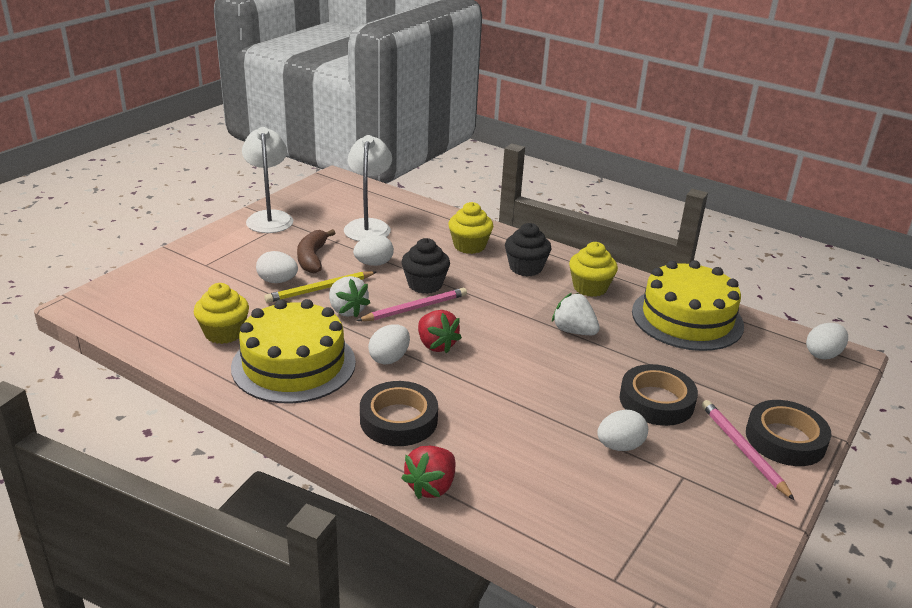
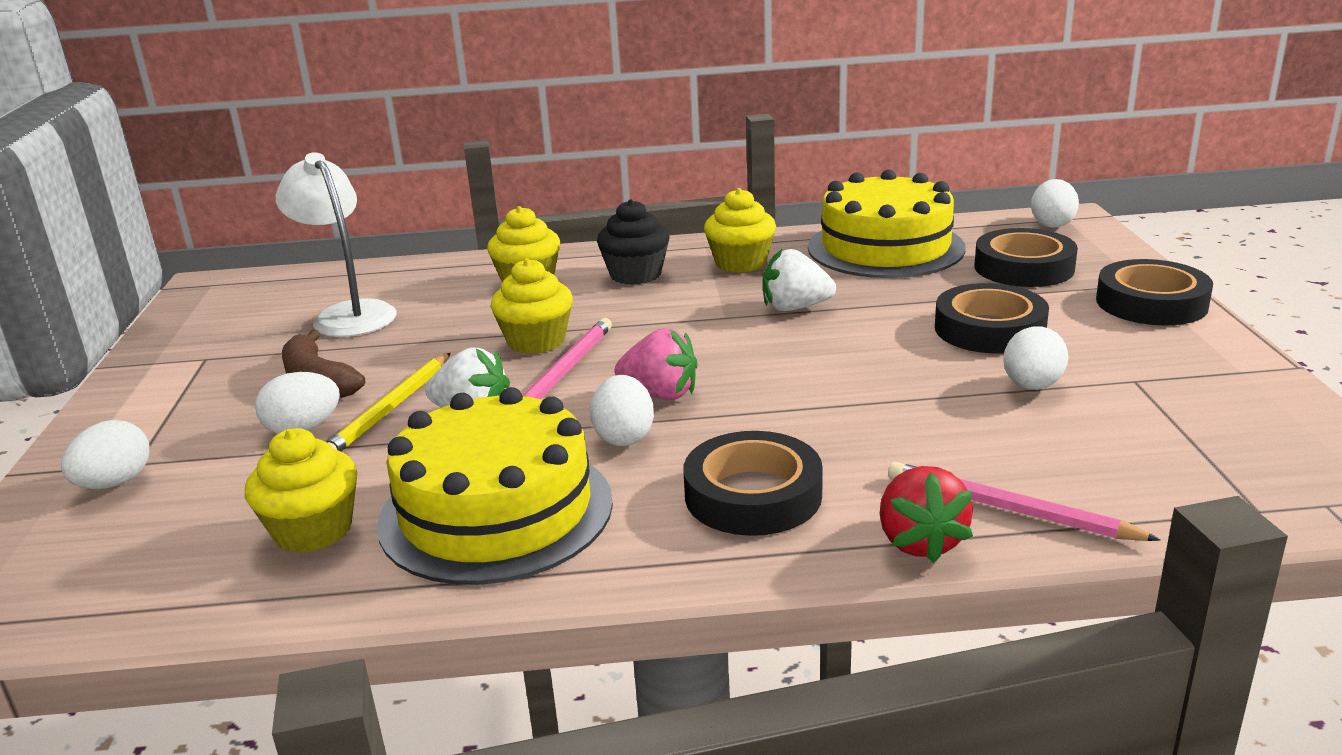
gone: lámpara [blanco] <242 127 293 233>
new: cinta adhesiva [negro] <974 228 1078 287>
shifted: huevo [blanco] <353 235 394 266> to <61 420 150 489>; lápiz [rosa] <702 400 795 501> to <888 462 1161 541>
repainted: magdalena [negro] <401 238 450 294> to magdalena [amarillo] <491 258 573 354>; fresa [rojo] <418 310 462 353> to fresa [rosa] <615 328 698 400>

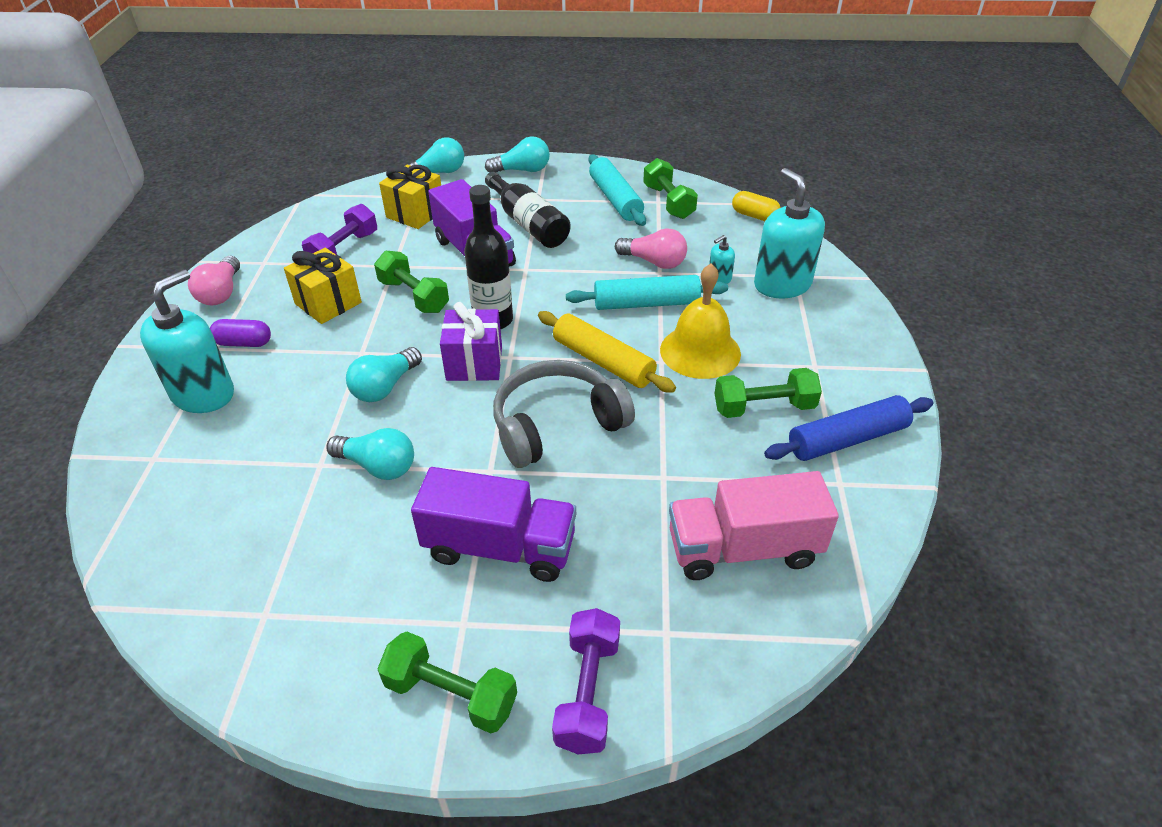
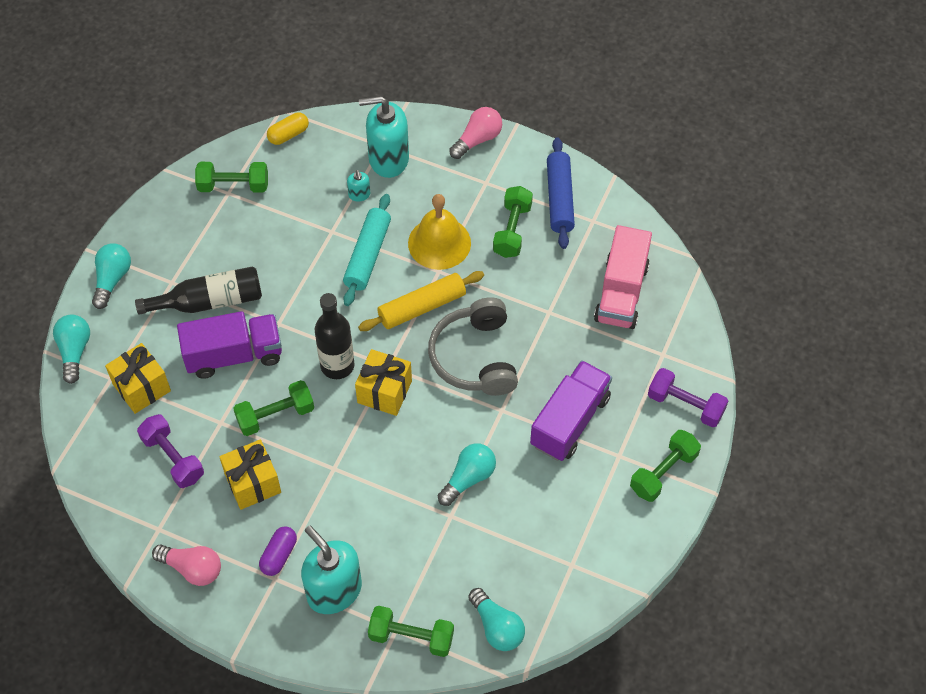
gone: rodillo [turquesa] <589 154 646 226>
new: mancuerna [verde] <368 606 454 657>
shifted: bombilla [rosa] <615 228 687 269> to <449 107 502 159>; bombilla [turquesa] <346 347 422 402> to <468 588 525 651>
repainted: regalo [morado] <440 302 502 381> to regalo [amarillo] <355 349 412 416>

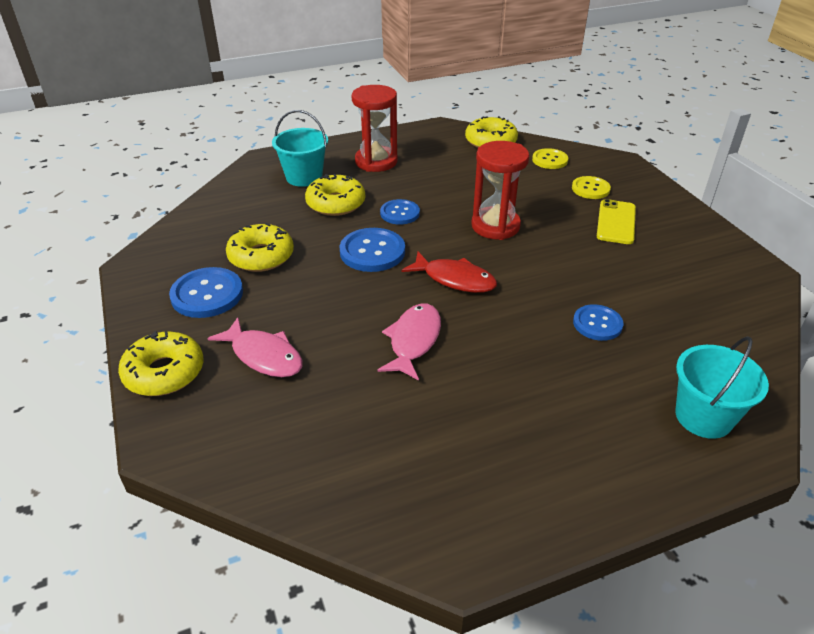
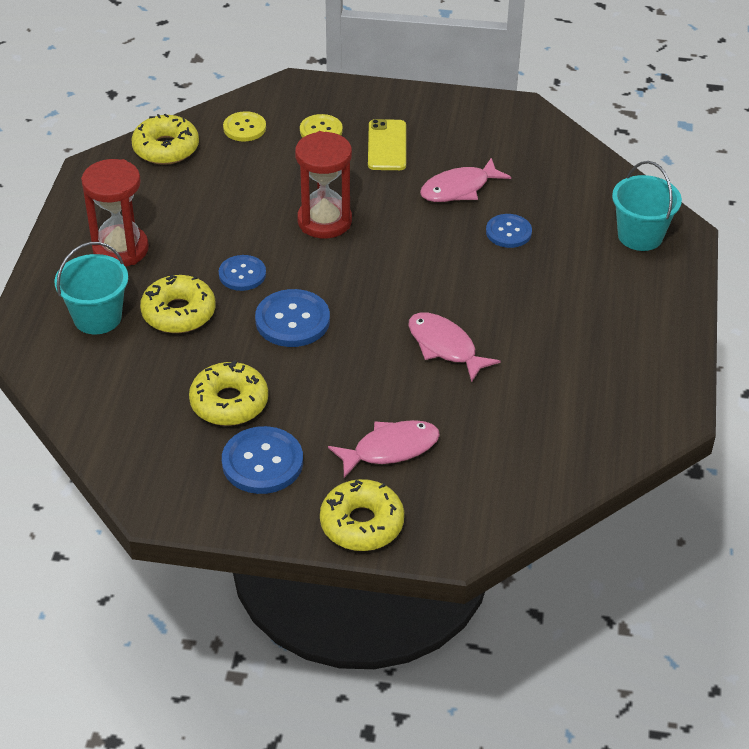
gone: pez [rojo] <401 252 497 293>
new: pez [rosa] <420 158 511 202>
rotated: móvil [amarillo] <597 199 636 244> = <368 119 406 170> 45 degrees clockwise

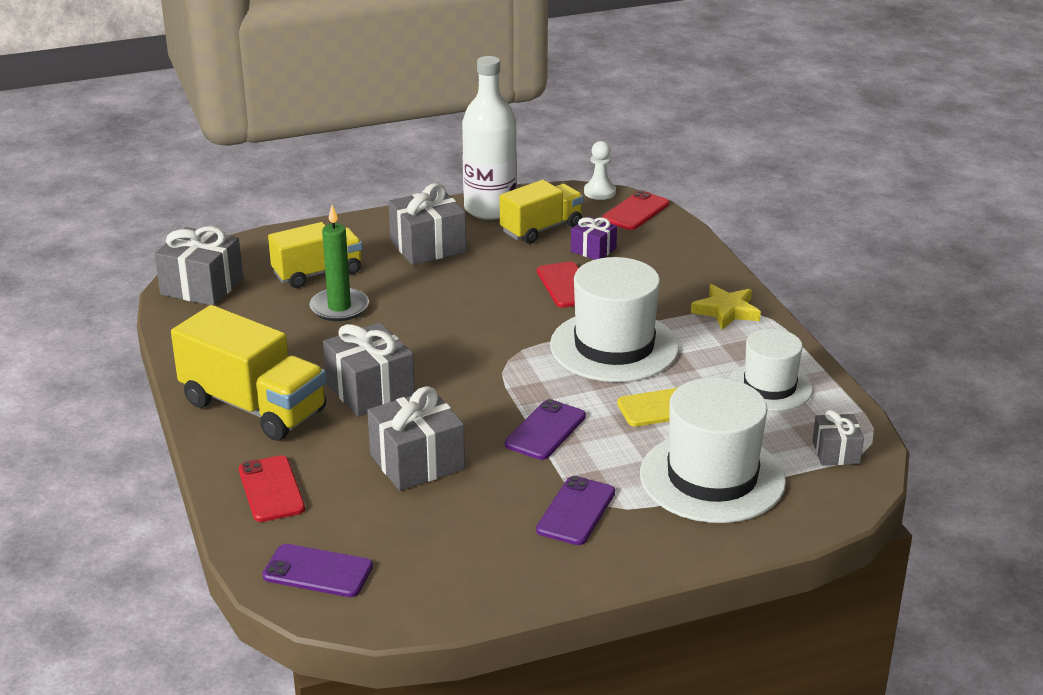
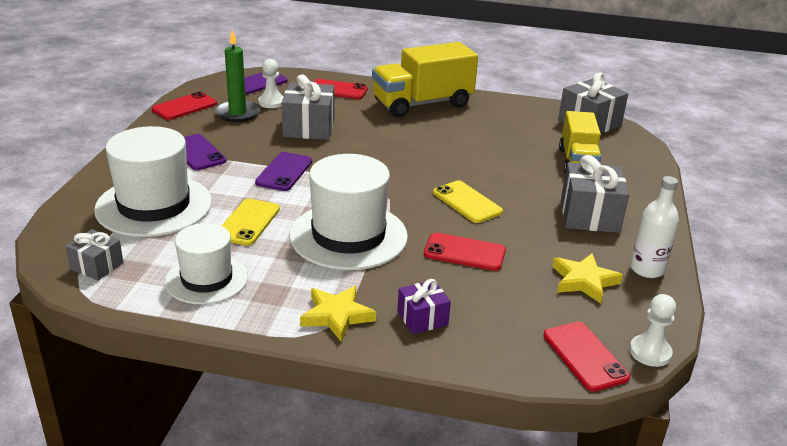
gone: regalo [gris] <323 322 415 417>
new: peón [blanco] <258 59 284 108>; móvil [rojo] <152 92 217 120>; móvil [amarillo] <433 180 503 223>
shifted: vela [verde] <309 205 369 321> to <215 30 260 122>; regalo [morado] <571 216 617 260> to <397 279 451 334>
swapped: camión [amarillo] <500 180 584 244> to estrella [amarillo] <552 253 623 303>
rotated: móvil [morado] <505 399 586 460> = <255 152 312 191> 45 degrees clockwise
scaled: botella [blanco] <462 56 517 220> = <630 176 679 278> x0.60

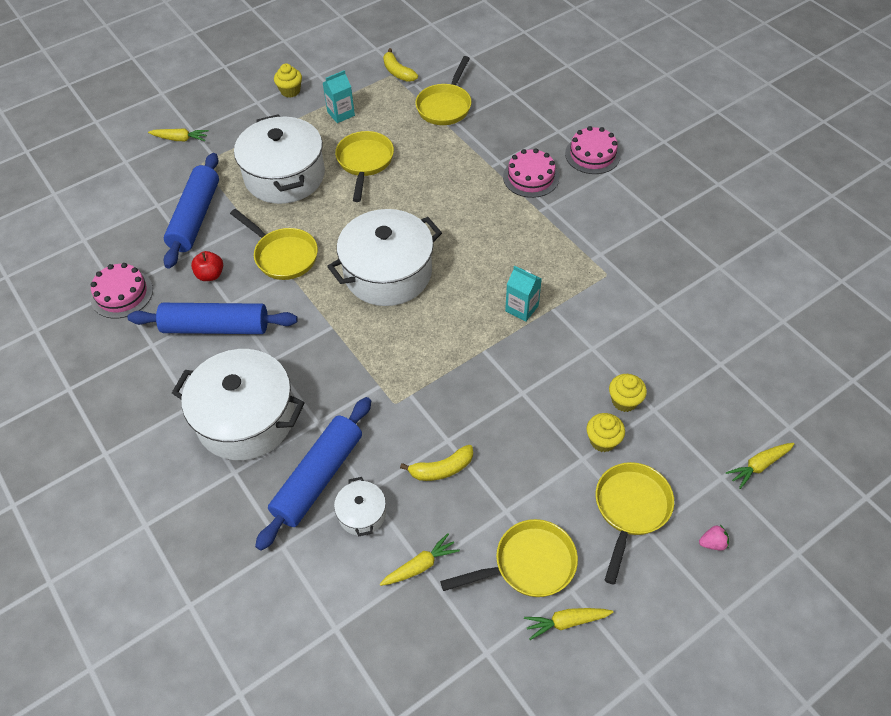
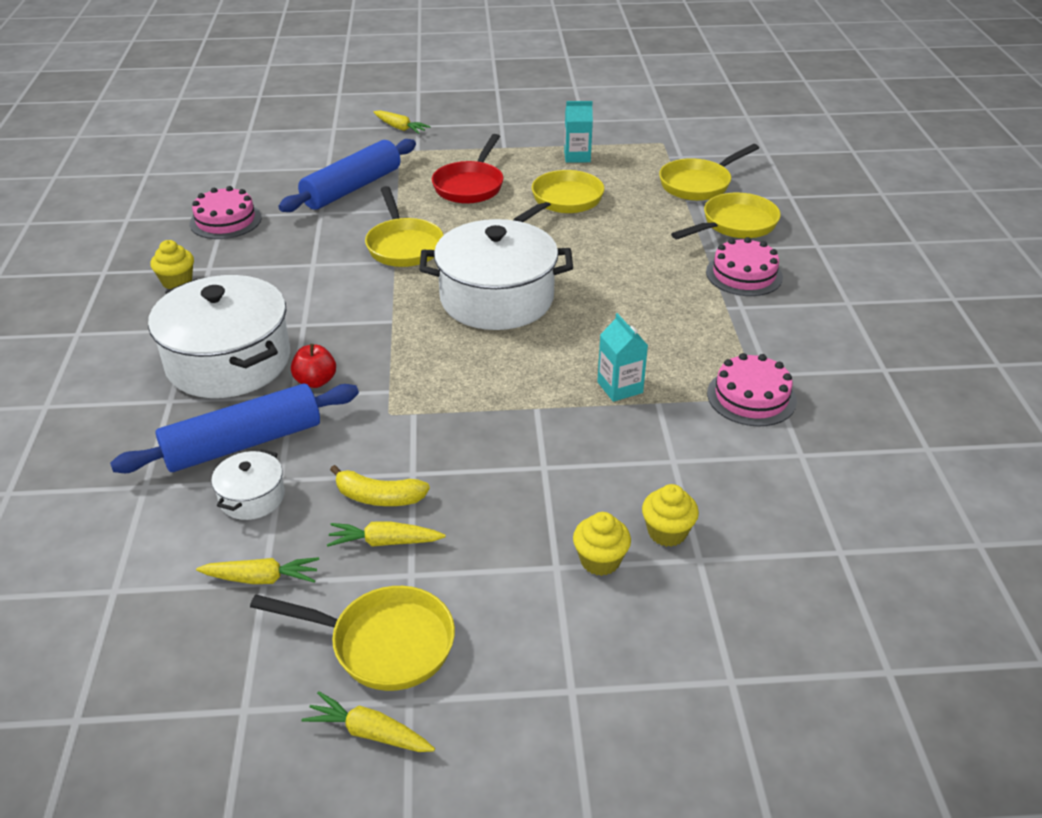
gone: plátano [amarillo] <383 48 418 82>; rodillo [azul] <128 303 298 334>; fresa [rosa] <699 525 729 551>
shifted: magdalena [amarillo] <274 64 302 98> to <150 240 194 289>; tarta [rosa] <565 126 621 174> to <707 353 797 426>; manzana [rojo] <191 251 223 281> to <291 344 336 388>; zanahoria [amarillo] <726 443 794 489> to <327 521 446 547>; sartén [amarillo] <596 462 674 585> to <671 193 781 239>
swapped: olla [blanco] <234 114 325 204> to sartén [rojo] <432 134 504 204>

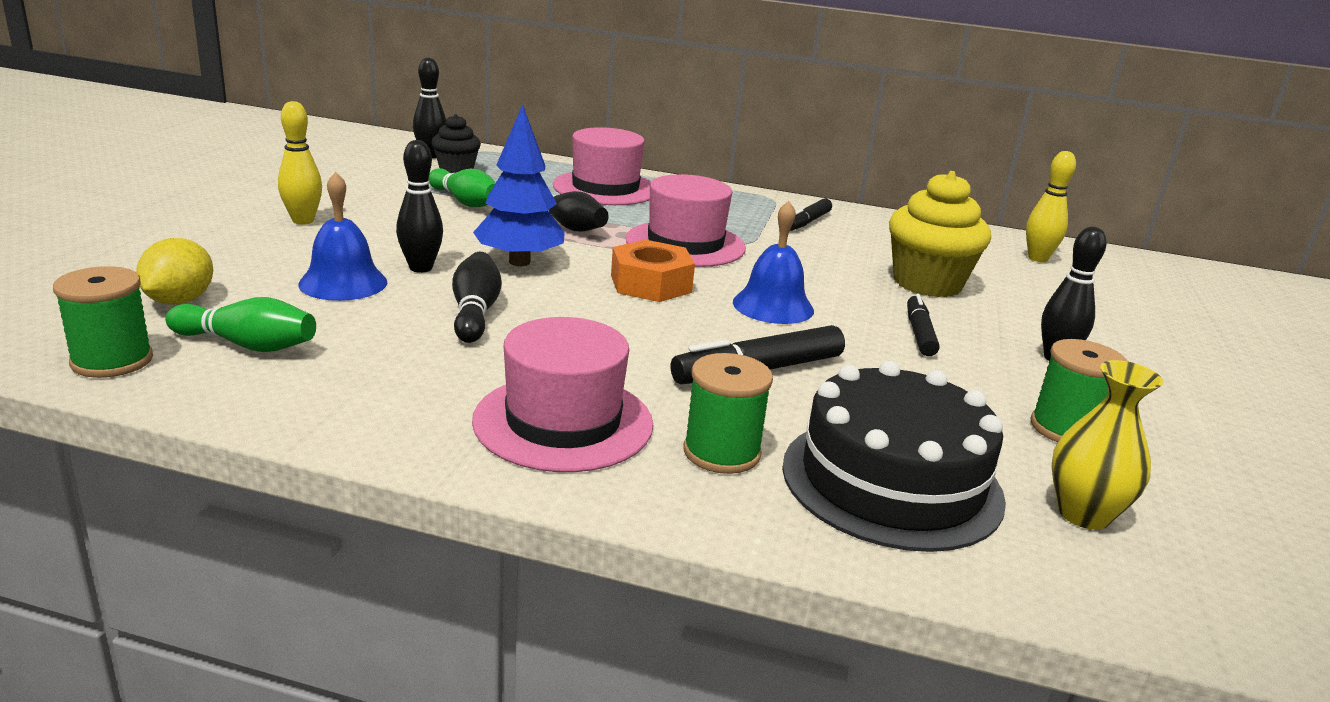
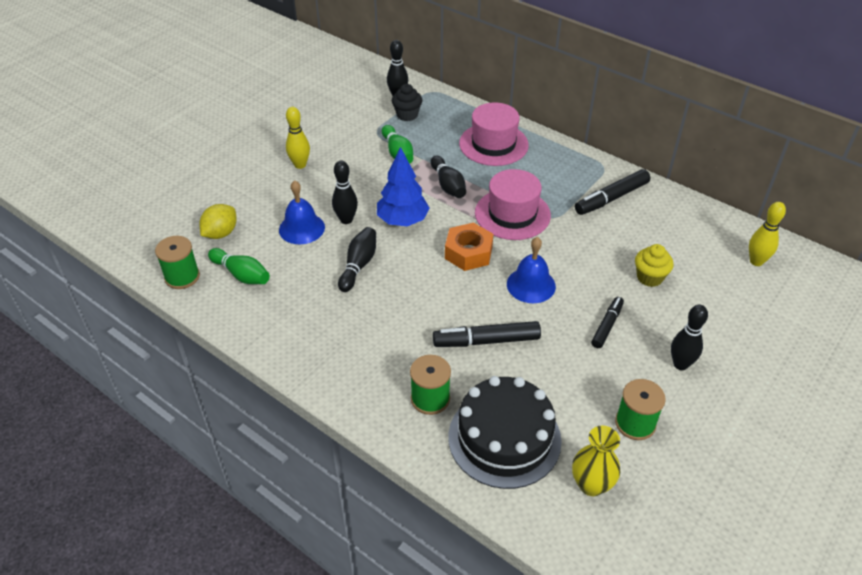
gone: sombrero [rosa] <472 317 653 472>
scaled: magdalena [amarillo] <889 171 991 297> = <635 244 674 287> x0.59; rotulador [negro] <790 198 832 231> = <575 169 650 215> x1.57

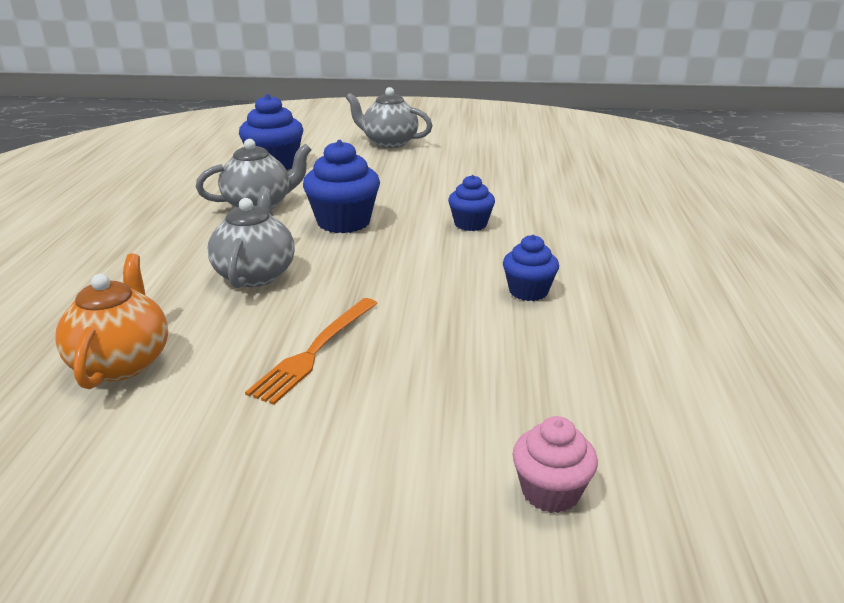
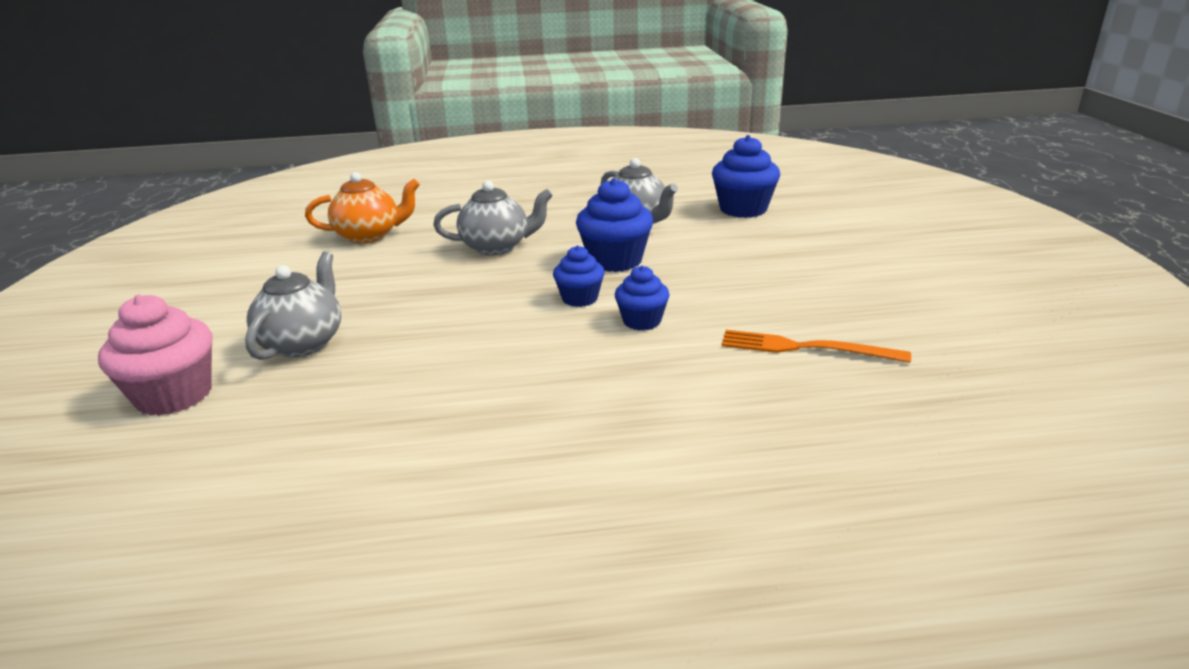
shifted: tetera [gris] <346 87 432 148> to <245 252 341 360>; magdalena [azul] <503 235 559 301> to <553 246 605 307>; tenedor [naranja] <245 298 378 405> to <722 330 911 363>
scaled: magdalena [rosa] <513 416 598 513> = <98 294 212 416> x1.63

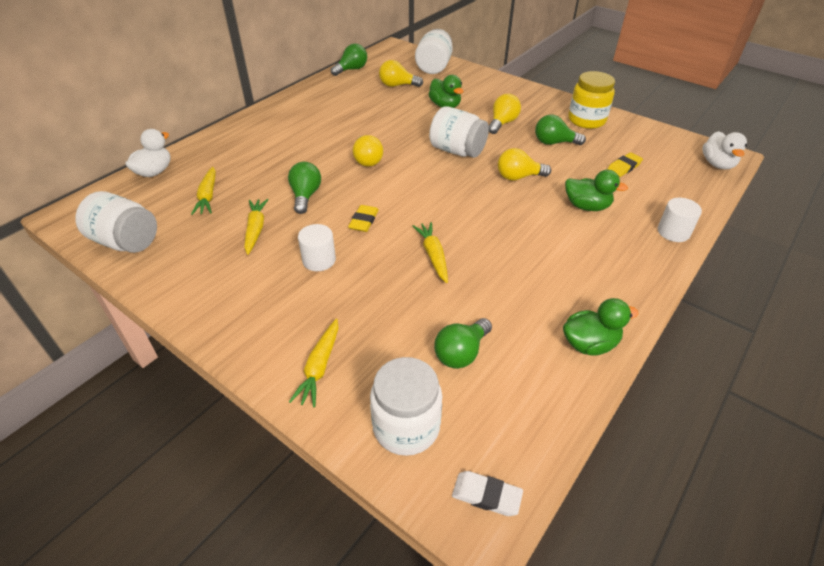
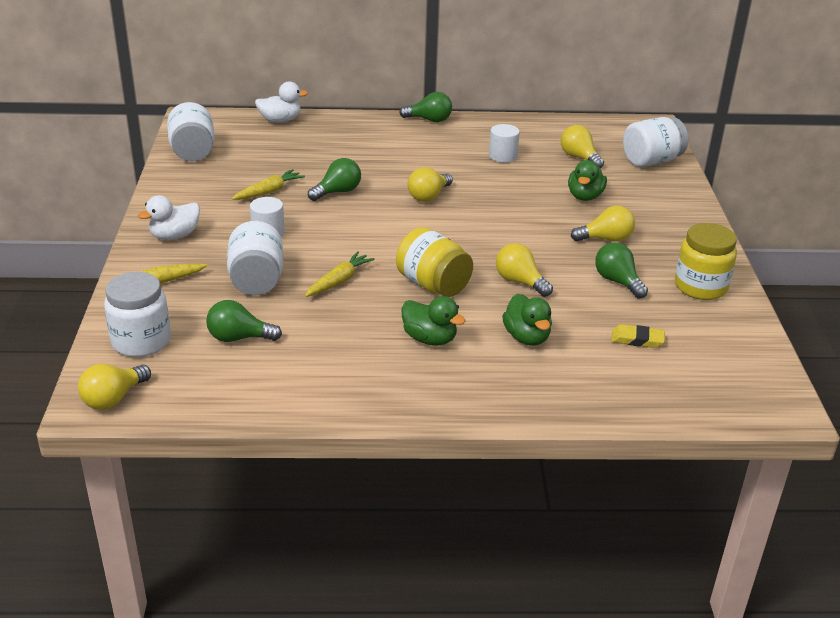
gone: zanahoria [amarillo] <191 167 216 215>; goma de borrar [amarillo] <348 205 379 232>
new: tarro [amarillo] <396 227 473 297>
shifted: bombilla [verde] <331 44 367 76> to <399 92 452 122>; tarro [blanco] <429 106 489 158> to <227 221 283 295>; pato [blanco] <702 131 747 170> to <138 195 200 240>; cilindro [blanco] <658 198 702 242> to <489 124 520 163>; pato [verde] <563 298 639 356> to <401 296 466 345>
swapped: goma de borrar [blanco] <452 471 523 516> to bombilla [amarillo] <78 364 151 410>

